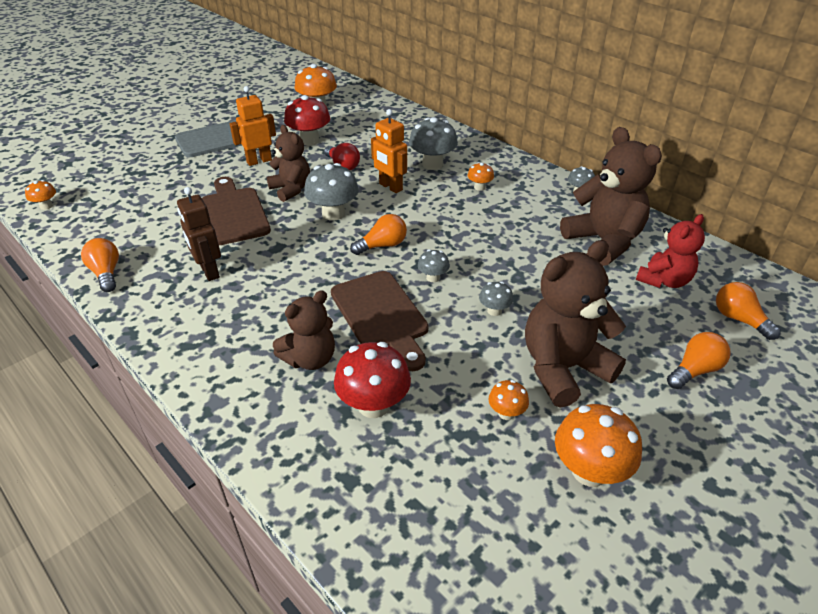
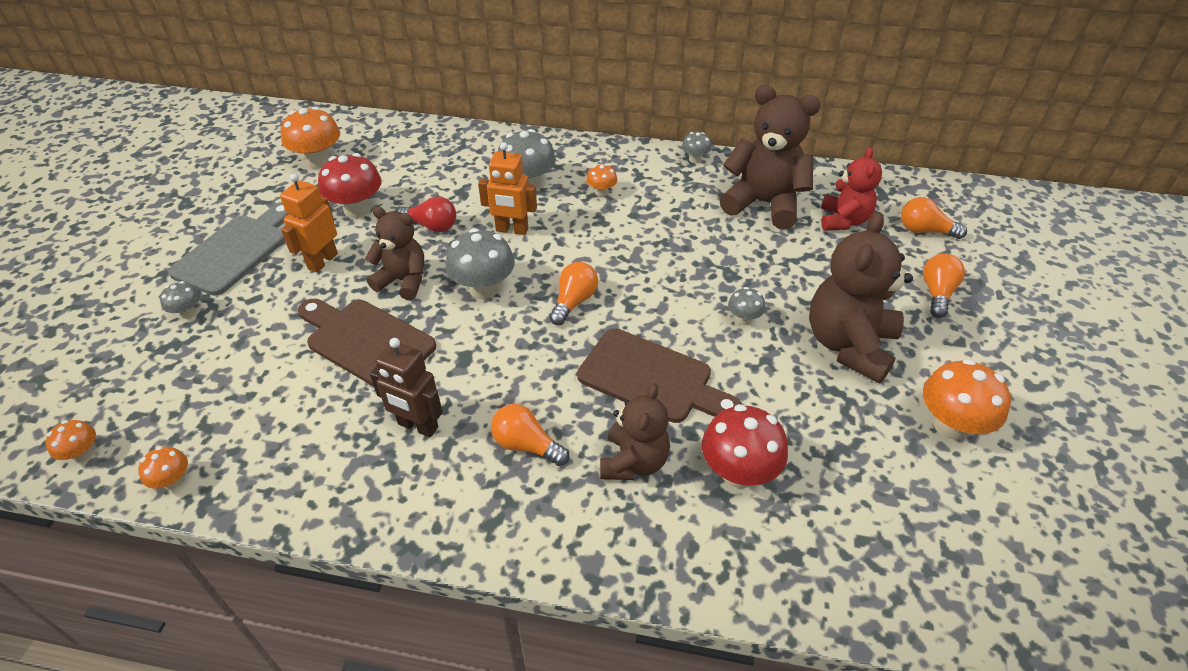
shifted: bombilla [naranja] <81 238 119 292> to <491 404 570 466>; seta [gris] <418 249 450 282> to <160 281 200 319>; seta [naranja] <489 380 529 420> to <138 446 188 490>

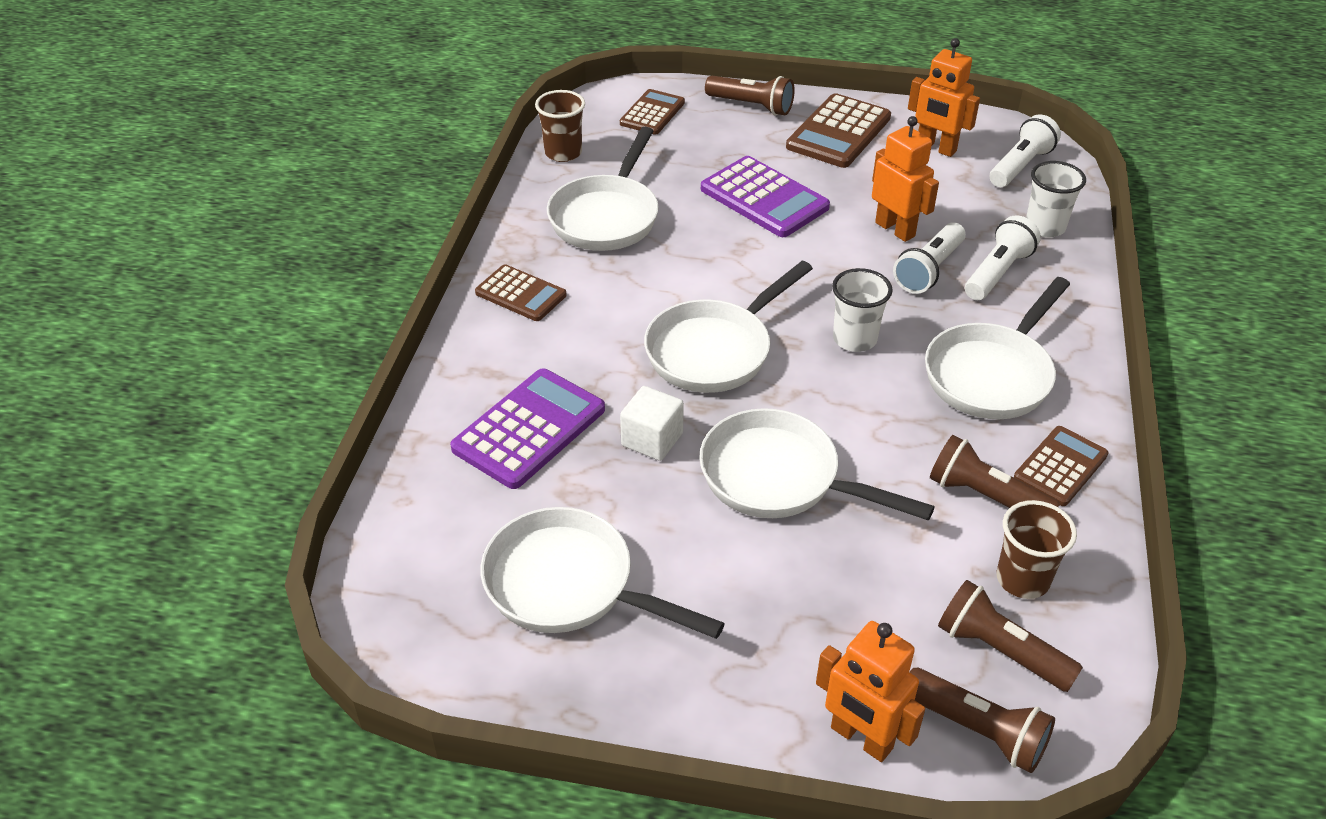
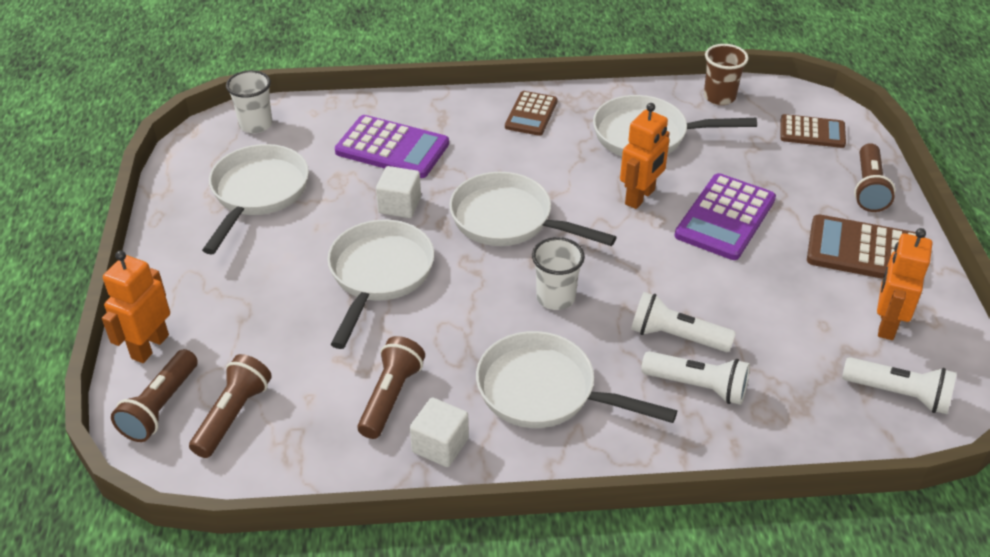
gone: vaso [marrón] <997 500 1077 599>
shifted: robot [naranja] <872 116 939 242> to <620 103 670 209>; vaso [blanco] <1026 161 1086 238> to <226 70 272 134>
swapped: calculadora [marrón] <1014 426 1108 506> to cubo [blanco] <410 397 469 467>

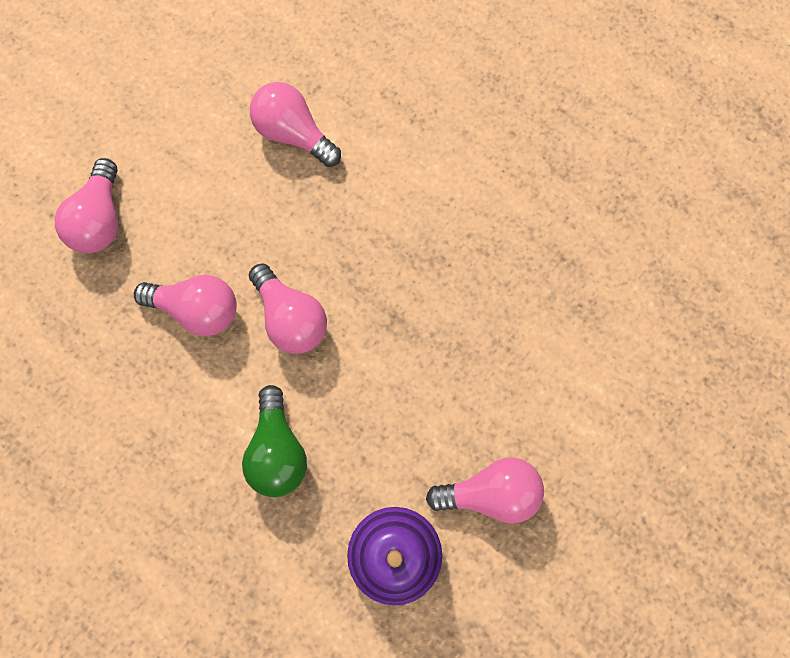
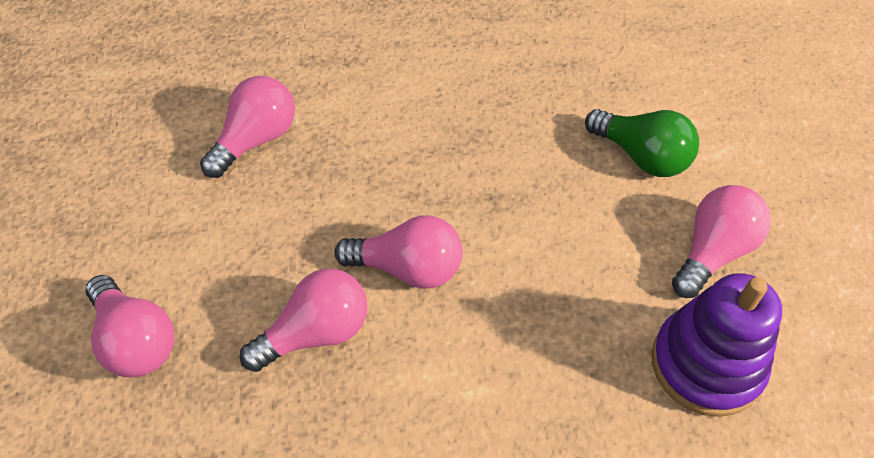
shifted: bombilla [verde] <242 385 307 497> to <585 109 699 177>
rotated: bombilla [rosa] <250 82 341 167> = <200 76 295 178> 135 degrees clockwise

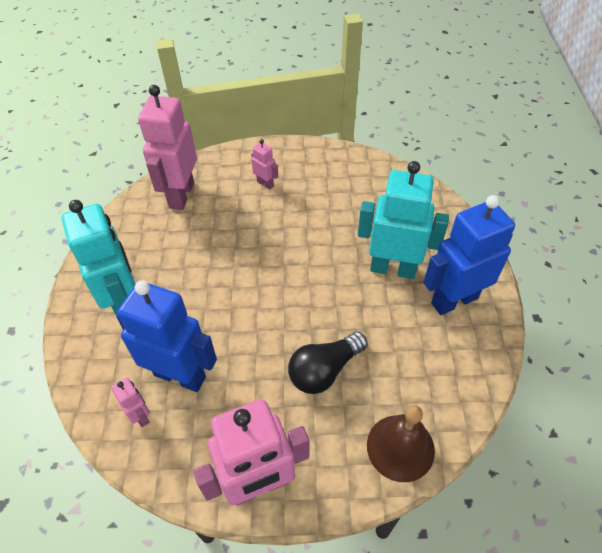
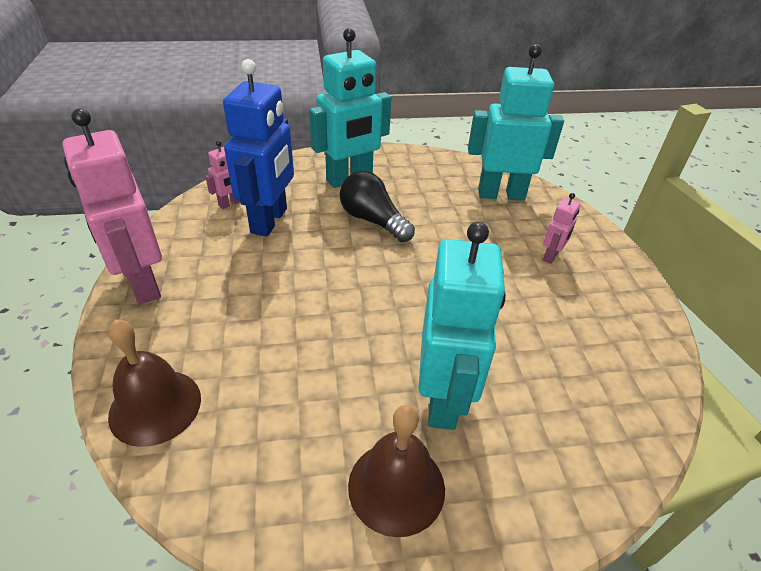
shifted: bombilla [negro] <288 332 367 394> to <340 171 415 242>
swapped: robot [azul] <423 195 515 315> to campana [marrón] <348 405 445 537>
repainted: robot [rosa] <138 85 197 210> to robot [turquesa] <468 44 564 201>

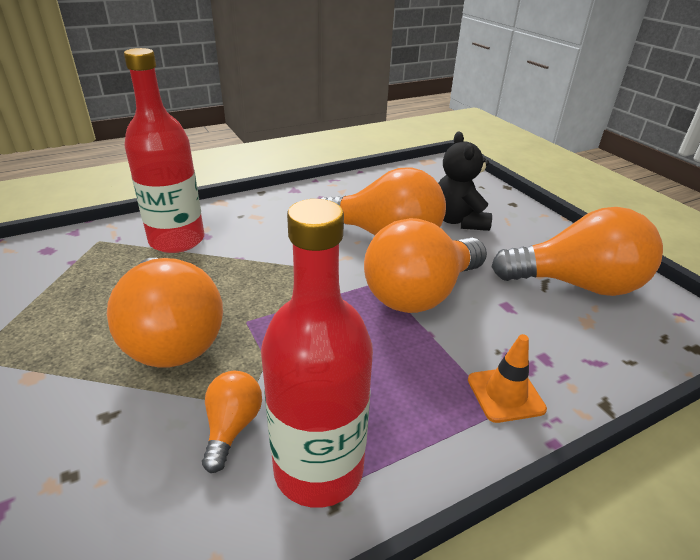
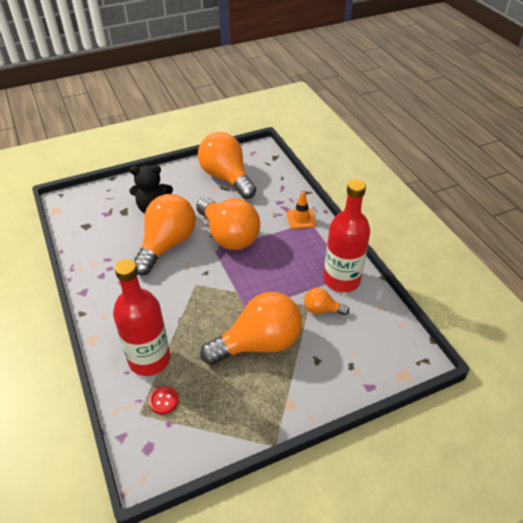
new: botón [rojo] <149 386 179 414>
rotated: bombilla [naranja] <491 207 663 296> = <198 132 256 199> 45 degrees counterclockwise

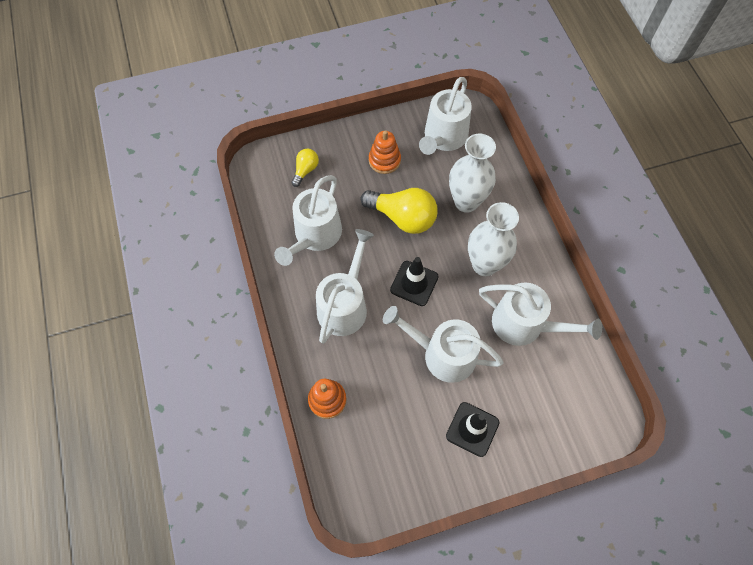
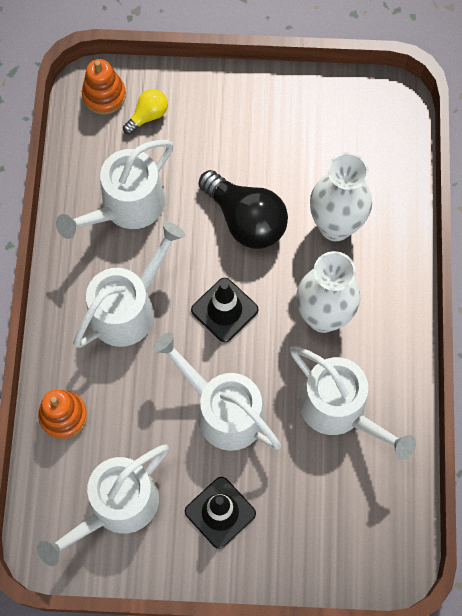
shifted: regadera [blanco] <419 77 472 155> to <37 444 169 566>; juguete apilable [naranja] <369 130 401 174> to <82 59 126 115>
repainted: bombilla [amarillo] <361 188 437 234> to bombilla [negro] <198 170 288 249>

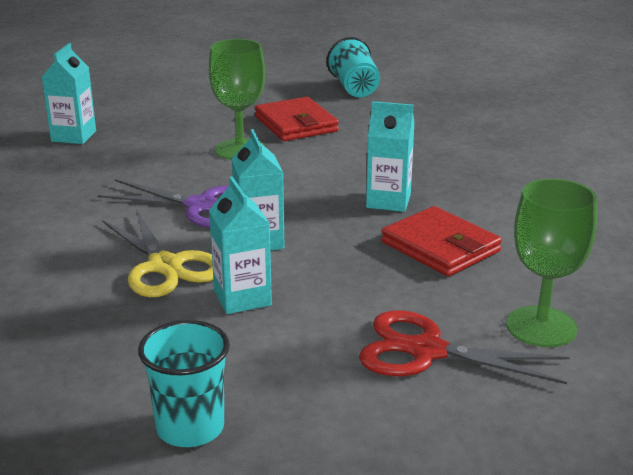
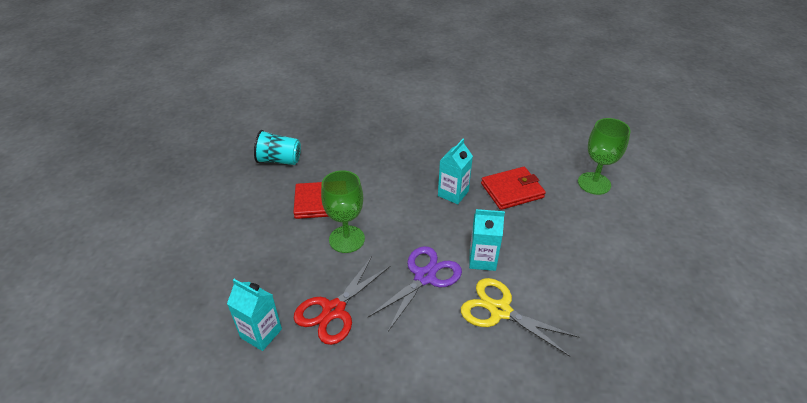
gone: cartón de leche [turquesa] <209 176 272 314>; vaso [turquesa] <138 320 230 447>
shifted: tijeras [rojo] <359 310 570 384> to <293 256 390 345>
rotated: tijeras [amarillo] <102 210 213 297> = <461 278 579 357> 135 degrees counterclockwise

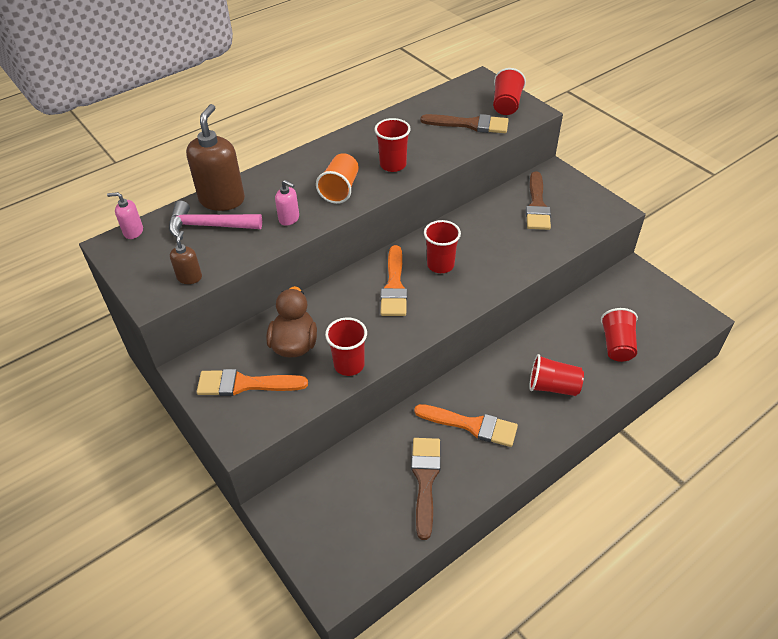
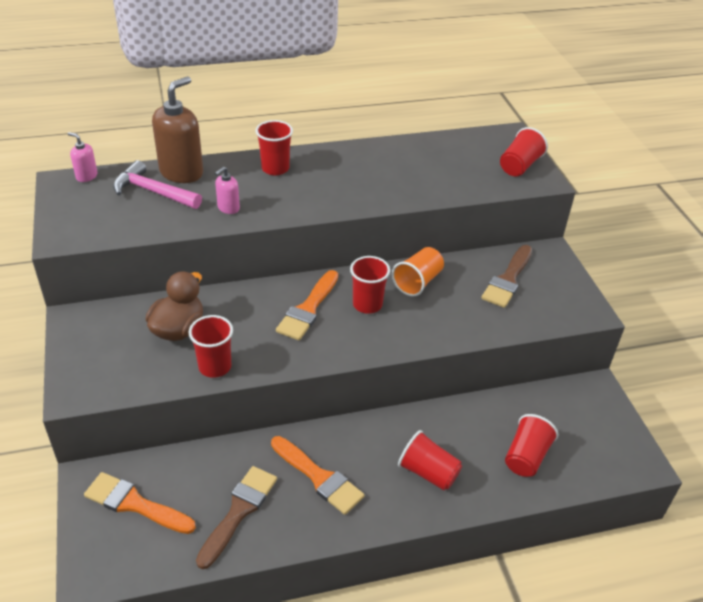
gone: pincel [marrón] <421 114 509 133>; dispensador de jabón [marrón] <170 231 202 284>
shifted: vaso [rojo] <374 118 411 172> to <256 120 293 175>; vaso [naranja] <316 153 359 204> to <392 247 444 297>; pincel [naranja] <197 369 308 396> to <84 472 196 534>
rotated: dispensador de jabón [rosa] <275 180 299 226> = <215 167 240 214> 75 degrees clockwise

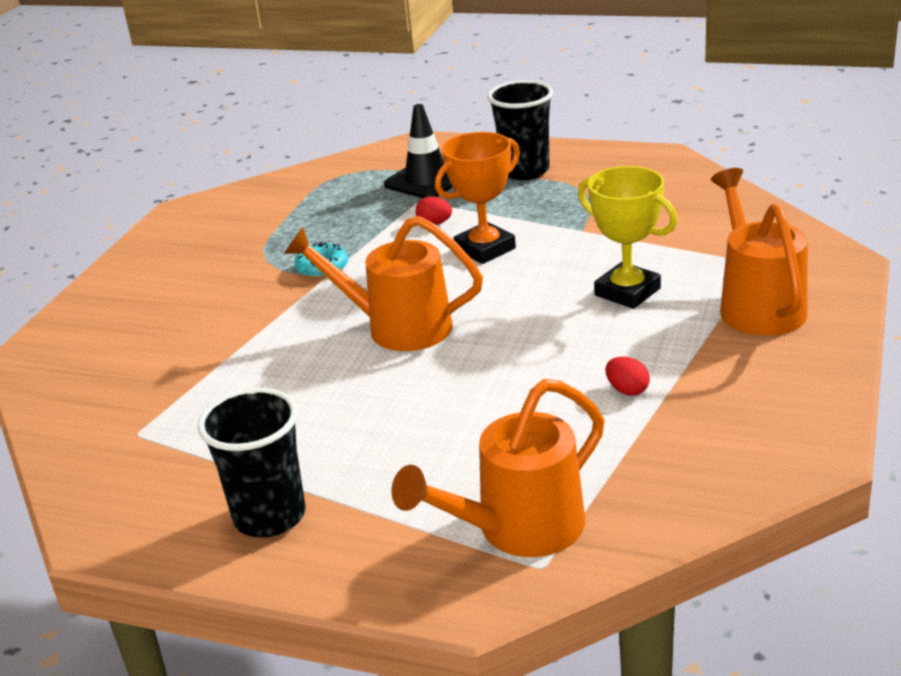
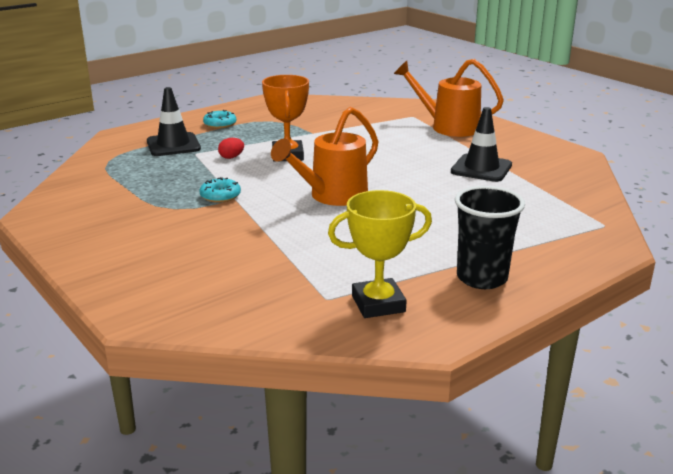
gone: regadera [naranja] <392 379 605 557>
shifted: trofeo [amarillo] <578 166 678 309> to <328 190 432 318>
swapped: vaso [negro] <487 80 553 180> to rosquilla [turquesa] <203 110 236 129>; huevo [rojo] <605 357 650 396> to cono de tráfico [negro] <451 107 512 182>

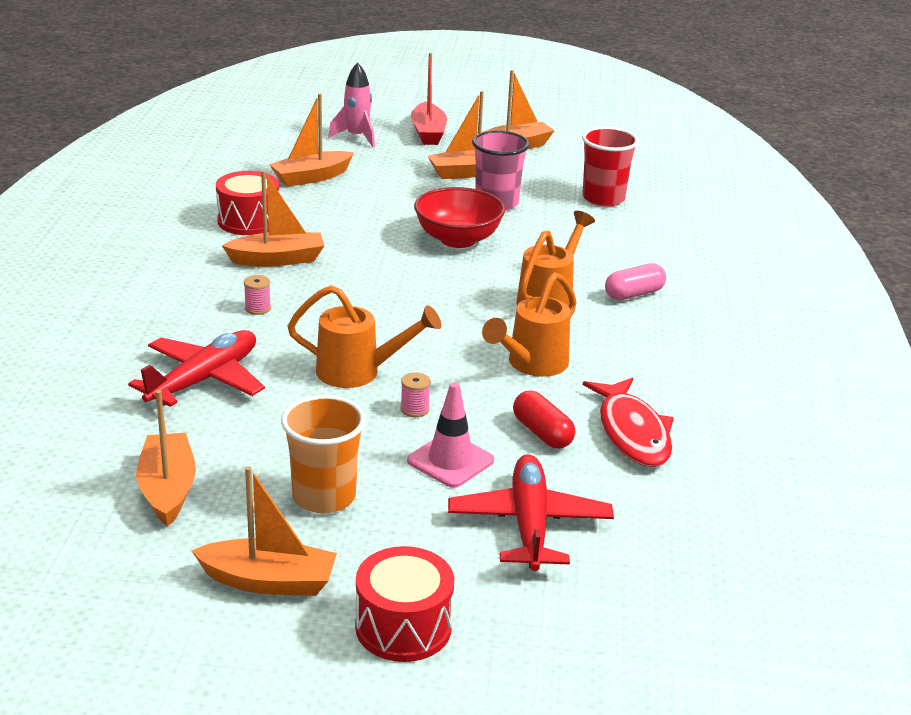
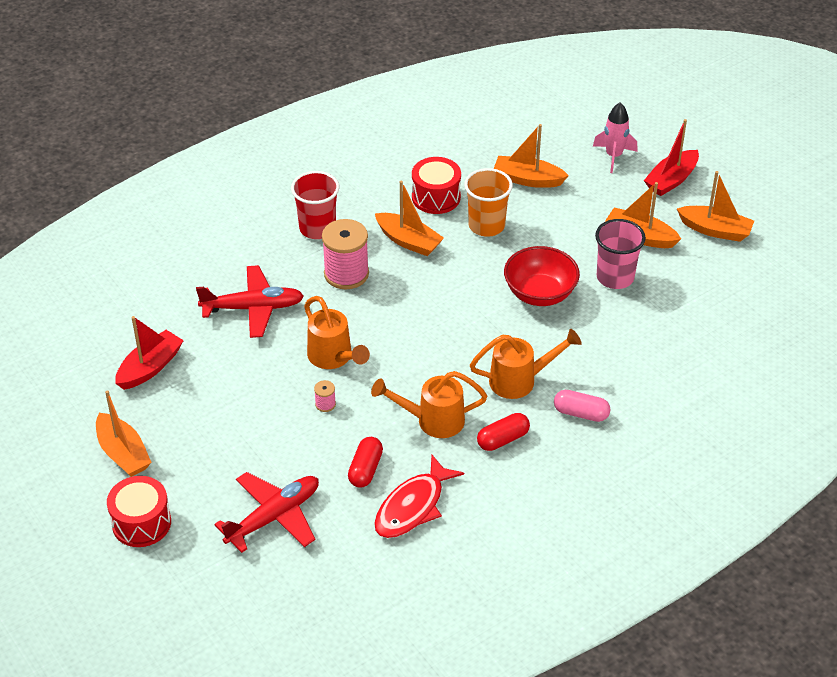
gone: cono de tráfico [rosa] <407 382 494 488>
new: cápsula [rojo] <477 413 530 451>
shifted: vaso [rojo] <582 127 639 207> to <291 171 339 239>; vaso [naranja] <281 395 366 513> to <464 168 513 237>
repainted: barco [naranja] <136 390 196 527> to barco [rojo] <115 316 184 390>
scaled: carrete [rosa] <244 275 271 315> = <322 219 369 289> x2.35

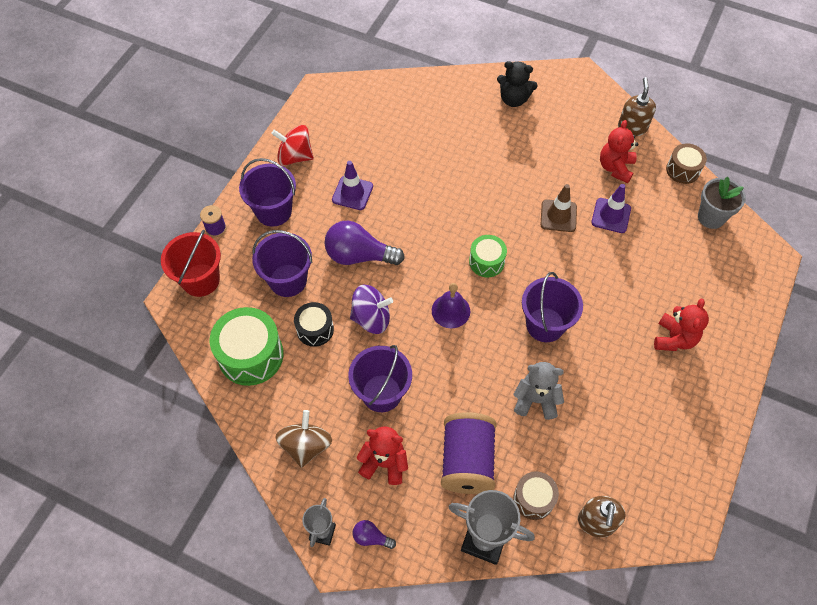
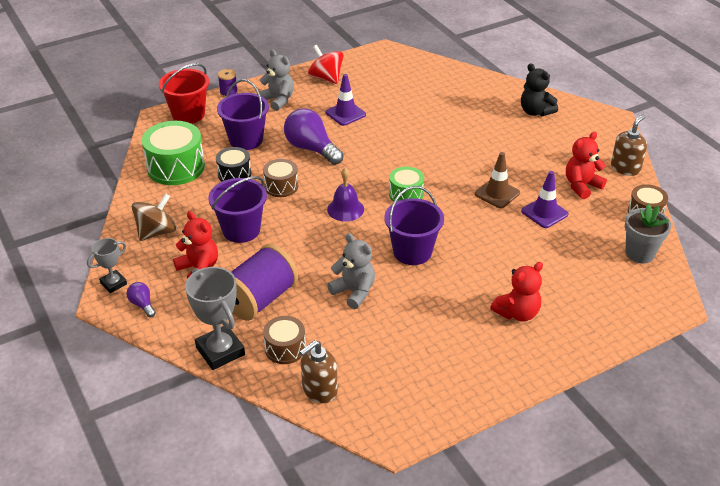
swapped: balde [morado] <239 158 296 227> to osito [gris] <257 49 294 111>; peonza [morado] <350 285 393 334> to tambor [marrón] <263 159 298 197>

